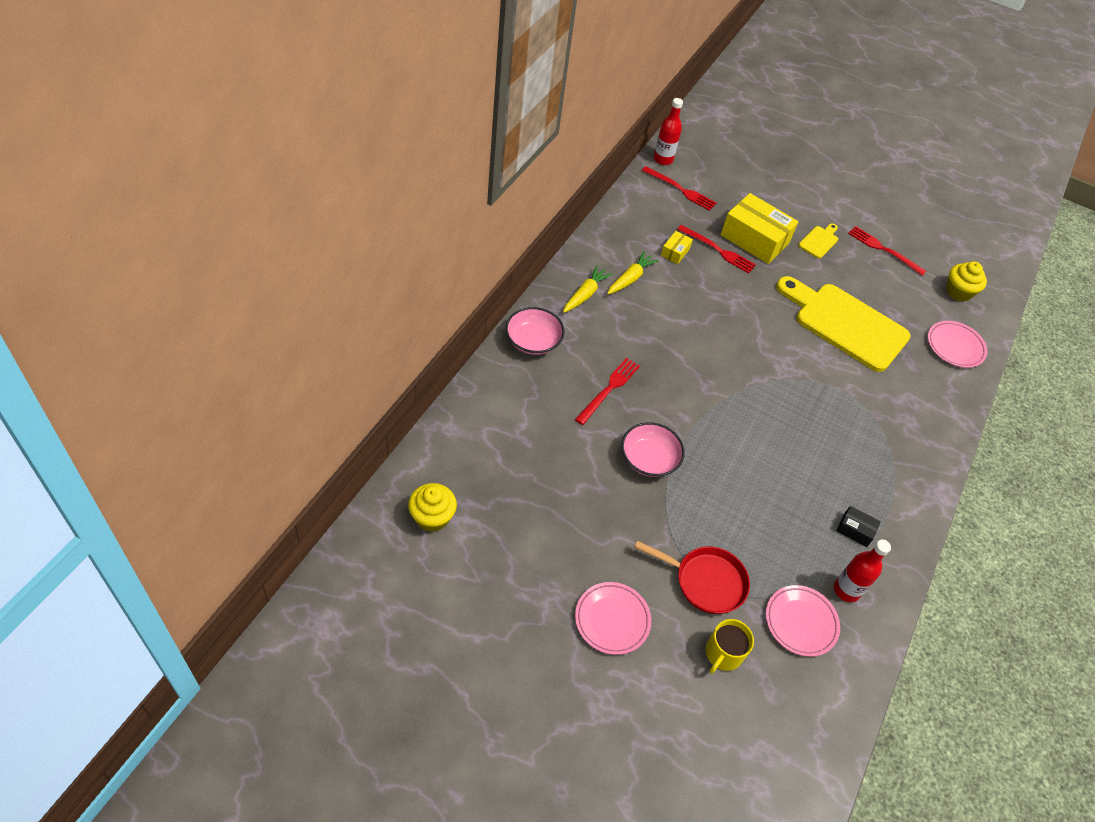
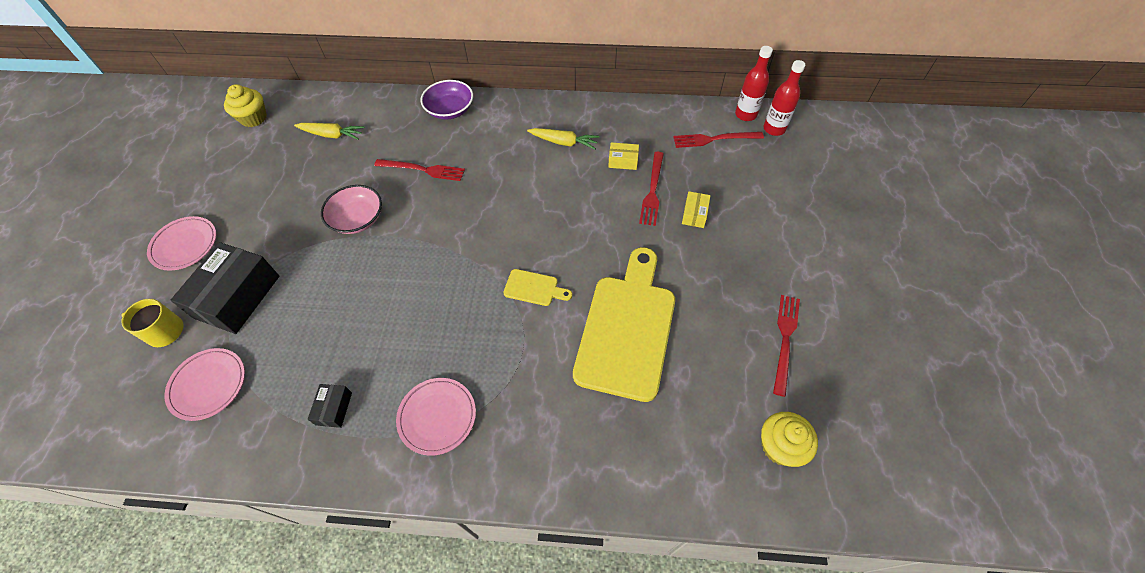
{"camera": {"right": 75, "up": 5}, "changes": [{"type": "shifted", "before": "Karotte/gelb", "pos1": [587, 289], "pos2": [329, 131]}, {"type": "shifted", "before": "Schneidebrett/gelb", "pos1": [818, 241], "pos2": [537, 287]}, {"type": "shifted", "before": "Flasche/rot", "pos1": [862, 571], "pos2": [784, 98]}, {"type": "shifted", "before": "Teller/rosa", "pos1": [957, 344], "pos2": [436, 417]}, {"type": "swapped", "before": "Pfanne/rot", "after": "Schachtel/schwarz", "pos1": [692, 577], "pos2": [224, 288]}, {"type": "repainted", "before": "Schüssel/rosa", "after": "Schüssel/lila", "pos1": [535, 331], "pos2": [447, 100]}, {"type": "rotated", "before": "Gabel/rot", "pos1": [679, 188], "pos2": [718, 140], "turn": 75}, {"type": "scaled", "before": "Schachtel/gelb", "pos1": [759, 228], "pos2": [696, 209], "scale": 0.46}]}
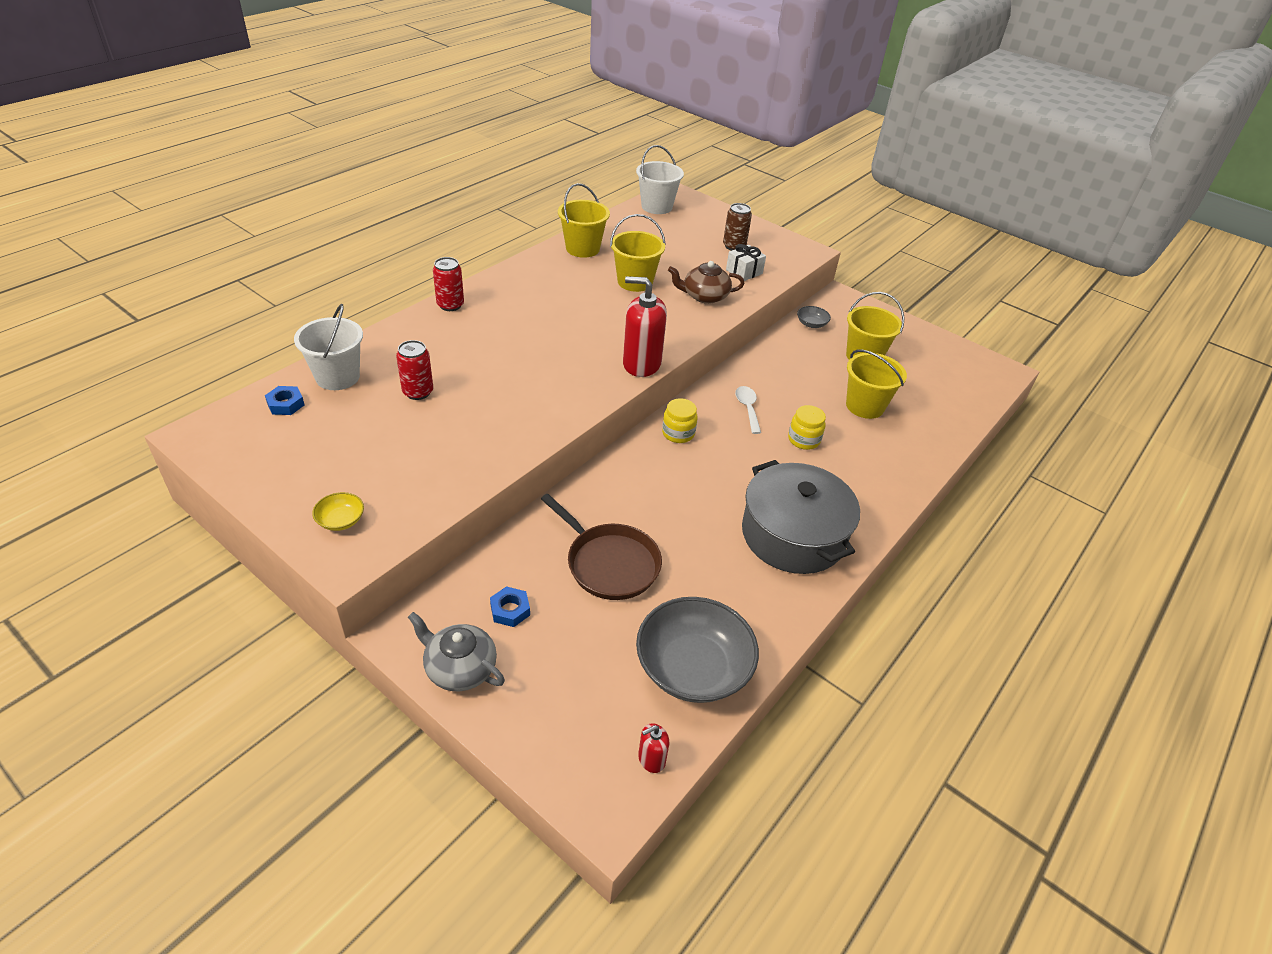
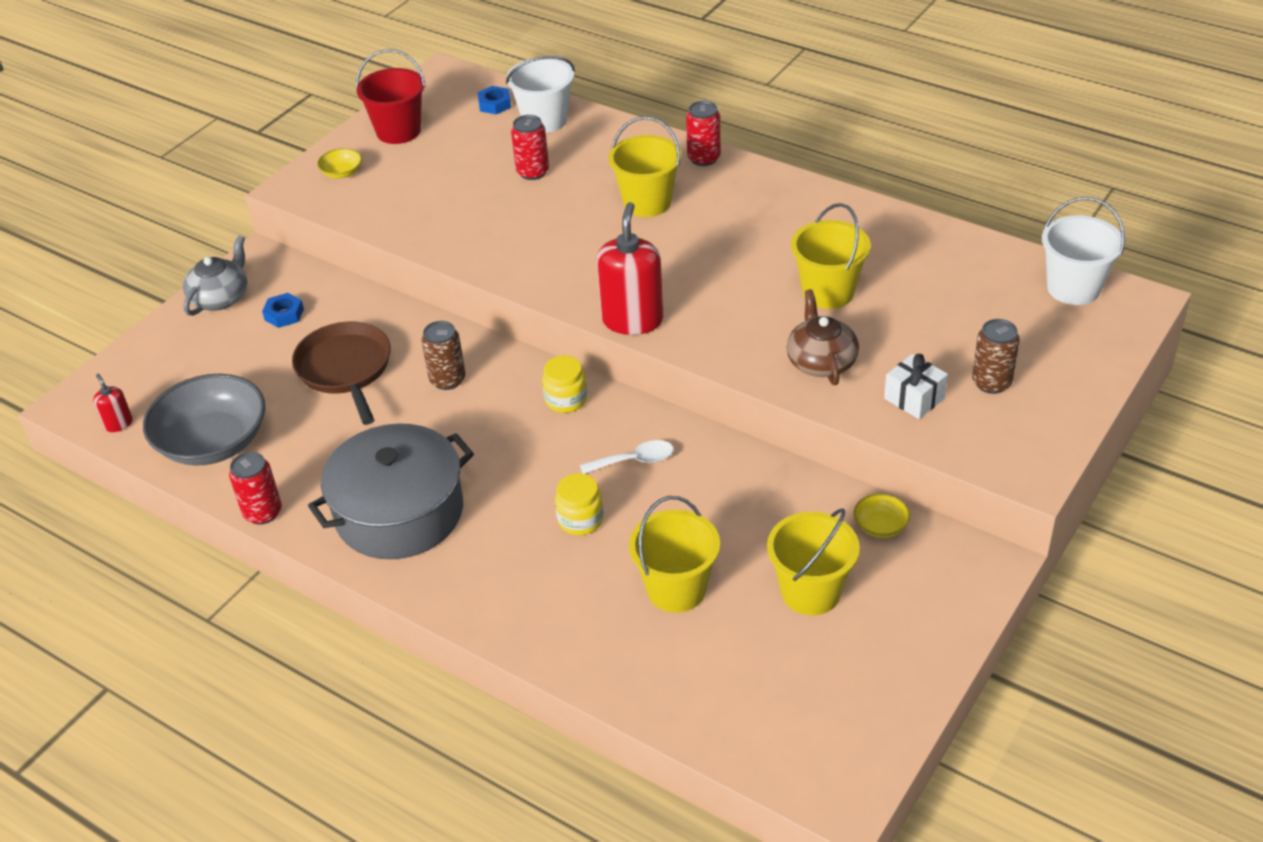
{"camera": {"right": 90, "up": 0}, "changes": [{"type": "new", "after": "Dose/rot", "pos2": [255, 488]}, {"type": "new", "after": "Eimer/rot", "pos2": [391, 96]}, {"type": "new", "after": "Dose/braun", "pos2": [443, 355]}, {"type": "shifted", "before": "Eimer/gelb", "pos1": [584, 220], "pos2": [645, 166]}, {"type": "repainted", "before": "Schüssel/grau", "after": "Schüssel/gelb", "pos1": [814, 317], "pos2": [882, 516]}, {"type": "rotated", "before": "Pfanne/braun", "pos1": [601, 547], "pos2": [341, 373], "turn": 120}]}
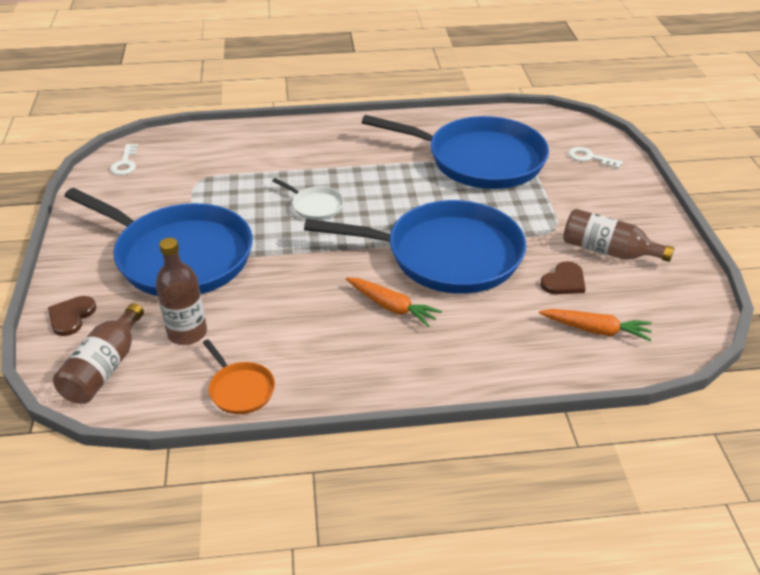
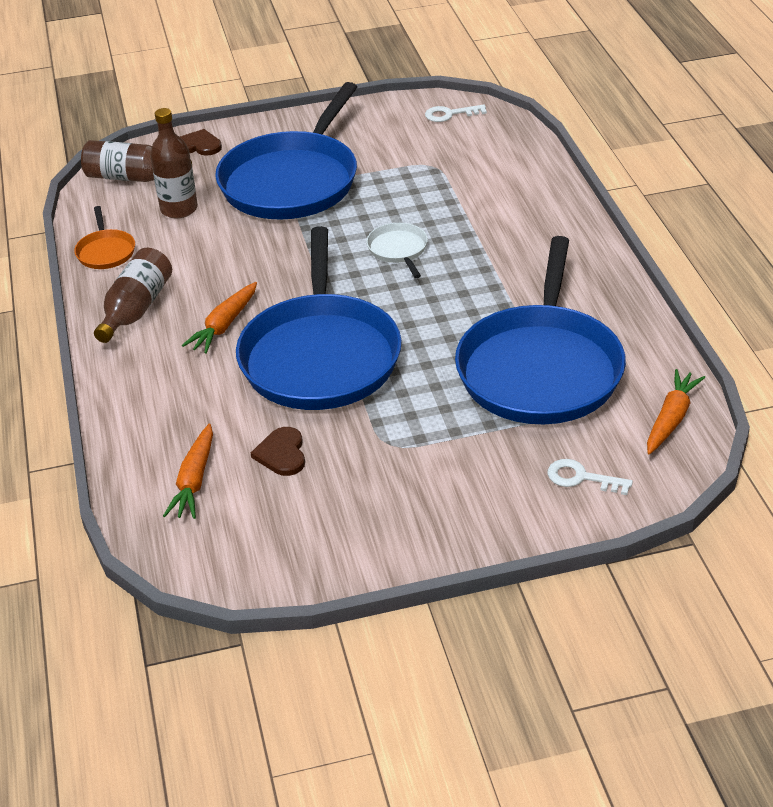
{"camera": {"right": 85, "up": 0}, "changes": [{"type": "new", "after": "Karotte/orange", "pos2": [676, 411]}, {"type": "shifted", "before": "Flasche/braun", "pos1": [618, 235], "pos2": [133, 295]}, {"type": "rotated", "before": "Pfanne/orange", "pos1": [239, 376], "pos2": [104, 237], "turn": -60}, {"type": "rotated", "before": "Pfanne/weiß", "pos1": [308, 199], "pos2": [397, 250], "turn": 135}, {"type": "rotated", "before": "Herz/braun", "pos1": [562, 277], "pos2": [278, 451], "turn": 45}, {"type": "rotated", "before": "Schlüssel/weiß", "pos1": [595, 158], "pos2": [590, 477], "turn": -90}]}
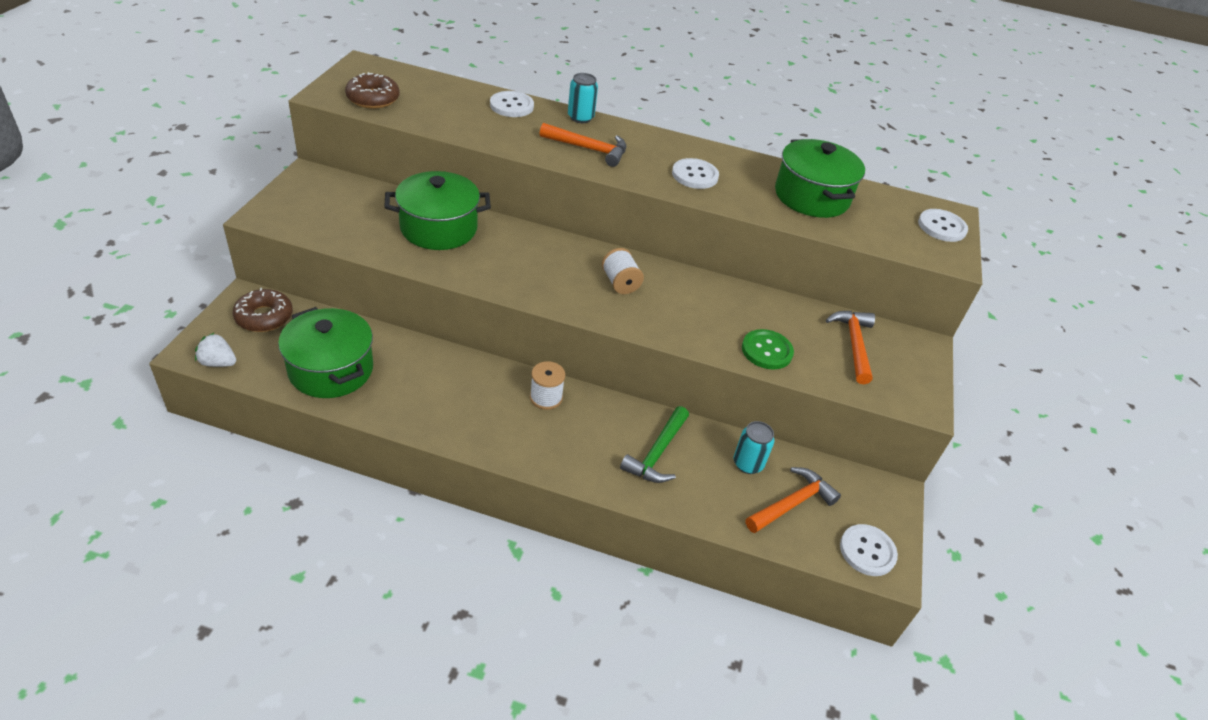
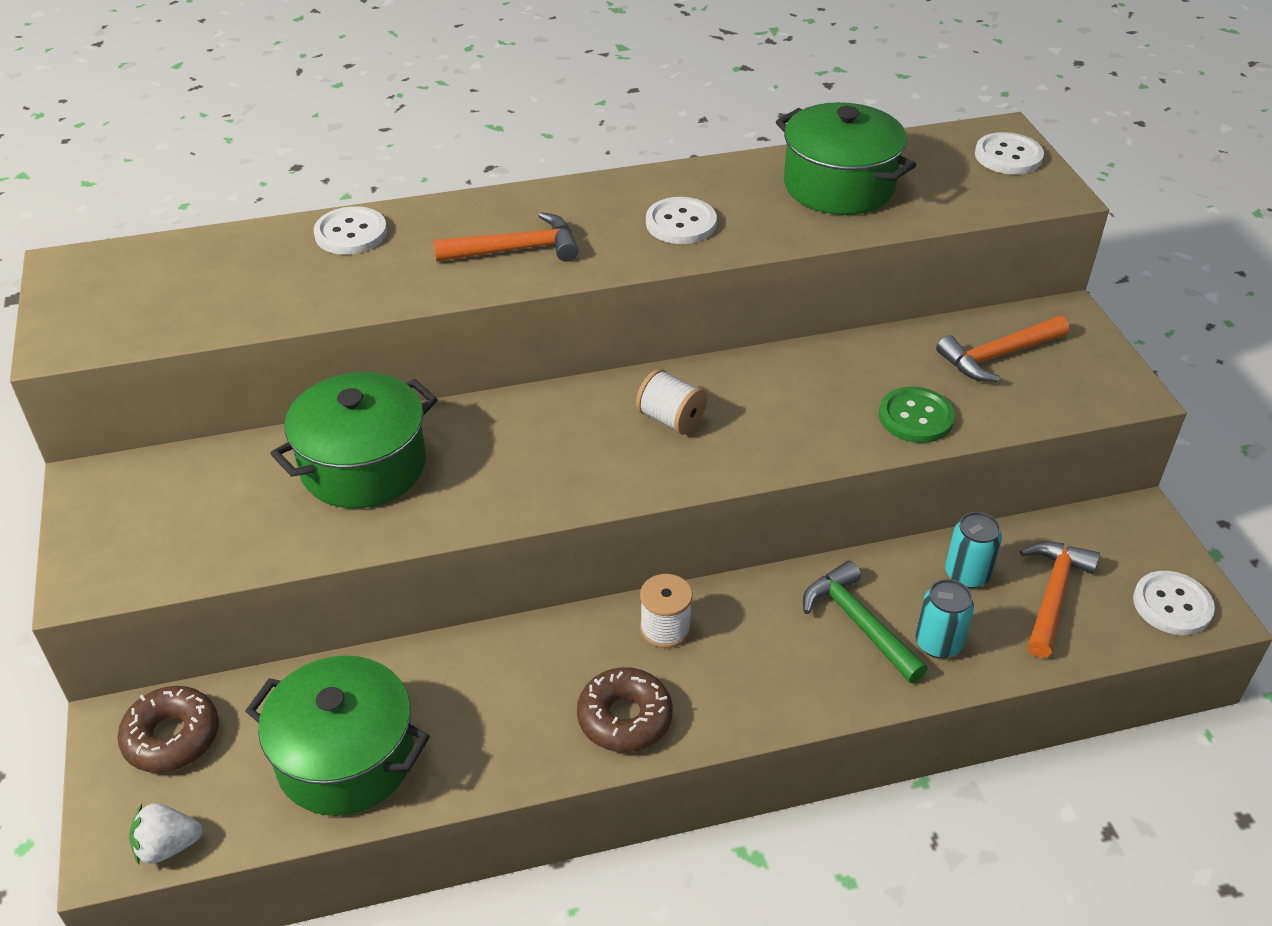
{"camera": {"right": -25, "up": 0}, "changes": [{"type": "shifted", "before": "Donut/braun", "pos1": [372, 90], "pos2": [625, 709]}, {"type": "shifted", "before": "Dose/türkis", "pos1": [583, 98], "pos2": [944, 619]}, {"type": "rotated", "before": "Hammer/grün", "pos1": [654, 444], "pos2": [865, 622], "turn": 150}, {"type": "rotated", "before": "Hammer/orange", "pos1": [850, 347], "pos2": [1002, 349], "turn": -90}]}
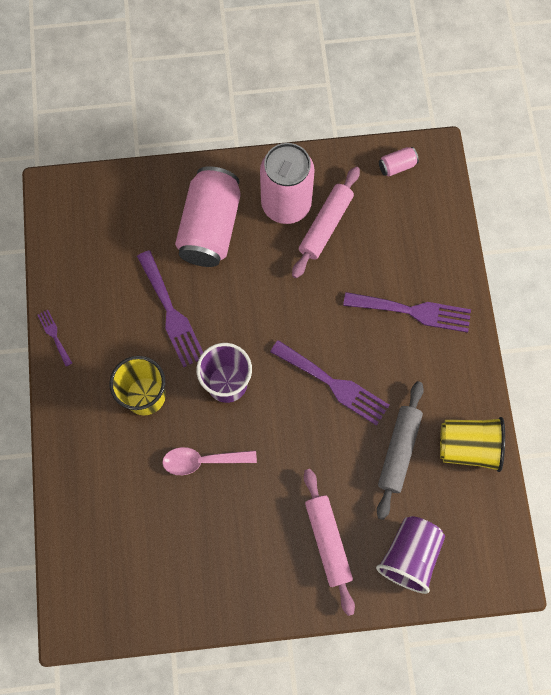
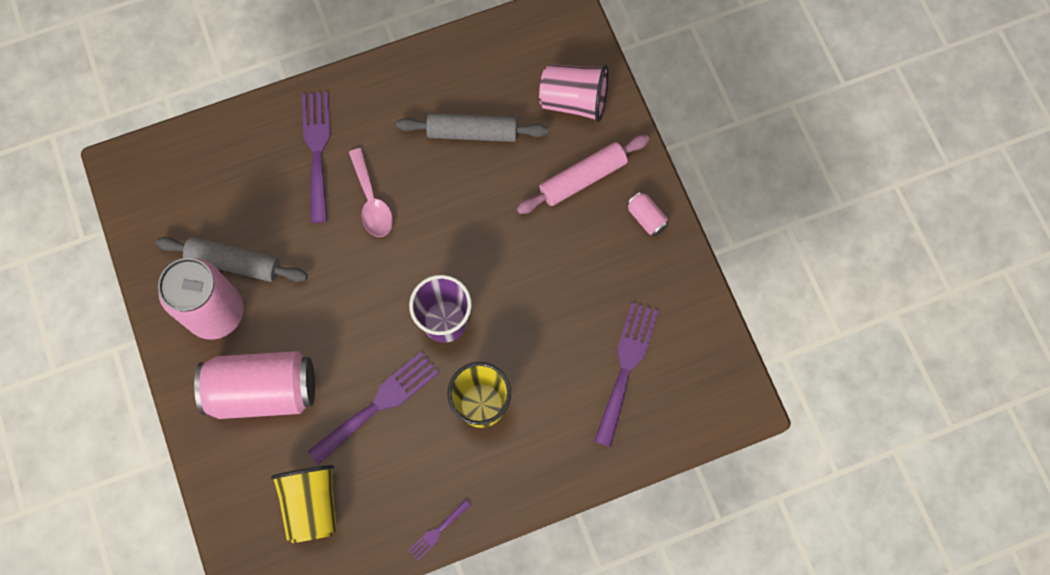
{"camera": {"right": -105, "up": 0}, "changes": [{"type": "shifted", "before": "Löffel/rosa", "pos1": [209, 461], "pos2": [371, 192]}, {"type": "shifted", "before": "Gabel/lila", "pos1": [330, 383], "pos2": [626, 374]}, {"type": "shifted", "before": "Dose/rosa", "pos1": [399, 161], "pos2": [647, 213]}, {"type": "shifted", "before": "Becher/gelb", "pos1": [472, 444], "pos2": [304, 504]}, {"type": "repainted", "before": "Nudelholz/rosa", "after": "Nudelholz/grau", "pos1": [326, 222], "pos2": [232, 259]}, {"type": "repainted", "before": "Becher/lila", "after": "Becher/rosa", "pos1": [410, 555], "pos2": [573, 93]}]}
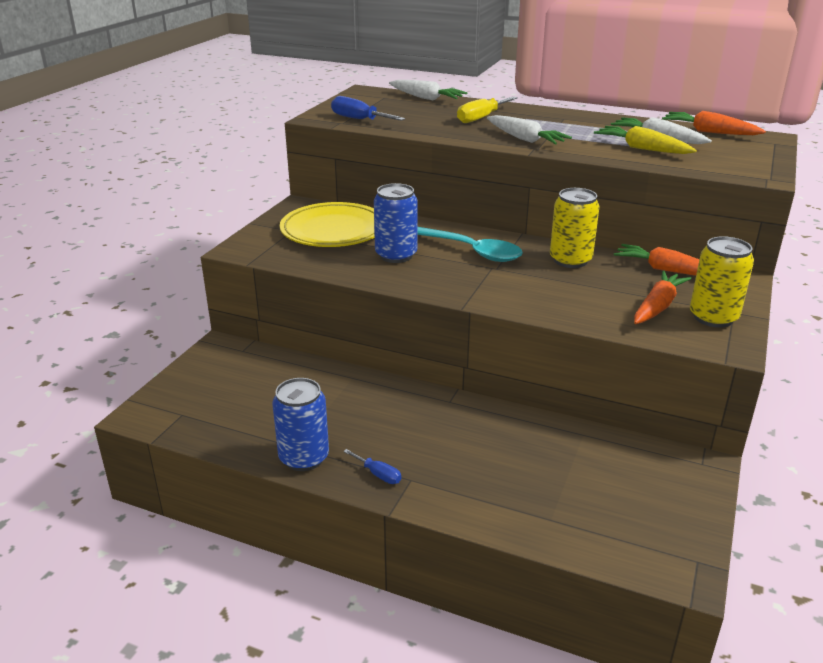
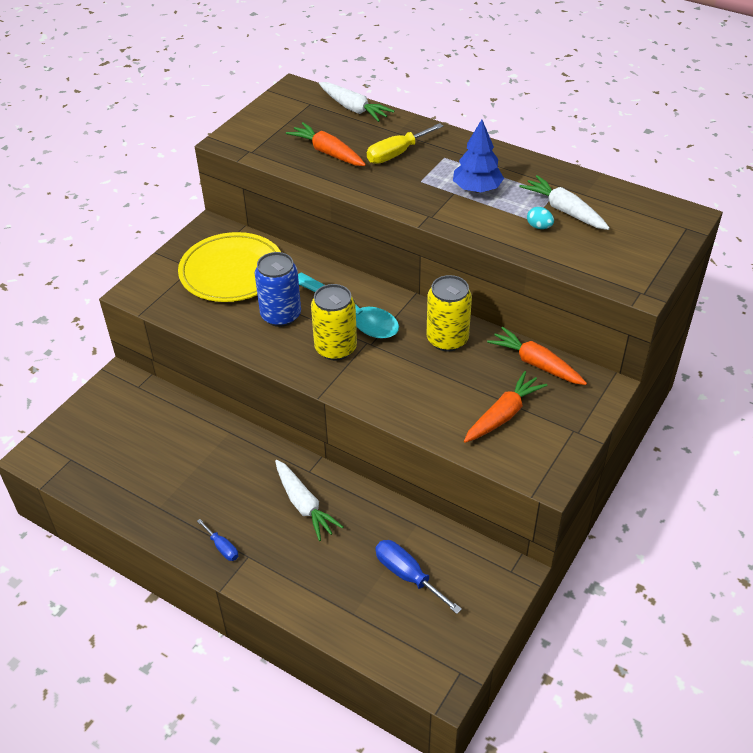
{"camera": {"right": 10, "up": 15}, "changes": [{"type": "gone", "before": "Dose/blau", "pos1": [300, 424]}, {"type": "new", "after": "Baum/blau", "pos2": [478, 156]}, {"type": "shifted", "before": "Schraubenzieher/blau", "pos1": [368, 108], "pos2": [418, 577]}, {"type": "shifted", "before": "Karotte/weiß", "pos1": [529, 129], "pos2": [309, 500]}, {"type": "shifted", "before": "Karotte/orange", "pos1": [714, 123], "pos2": [326, 144]}, {"type": "shifted", "before": "Dose/gelb", "pos1": [722, 282], "pos2": [334, 322]}, {"type": "swapped", "before": "Karotte/gelb", "after": "Ei/türkis", "pos1": [645, 140], "pos2": [540, 218]}]}
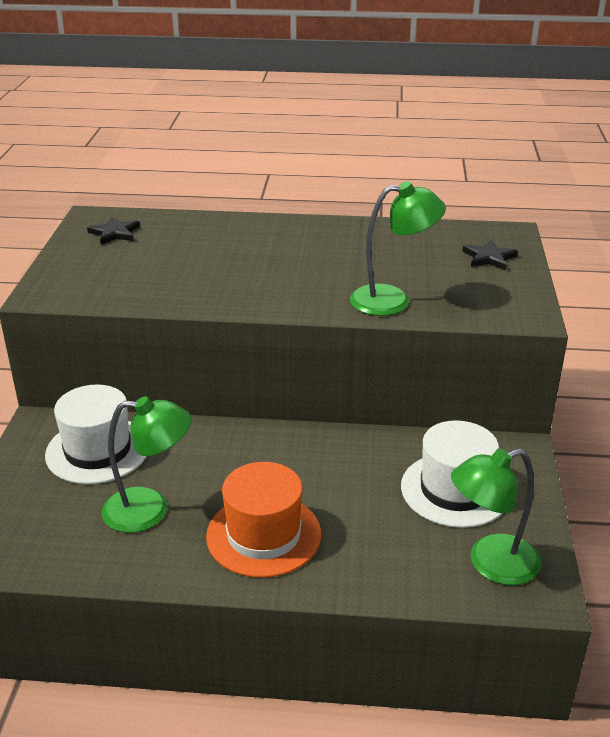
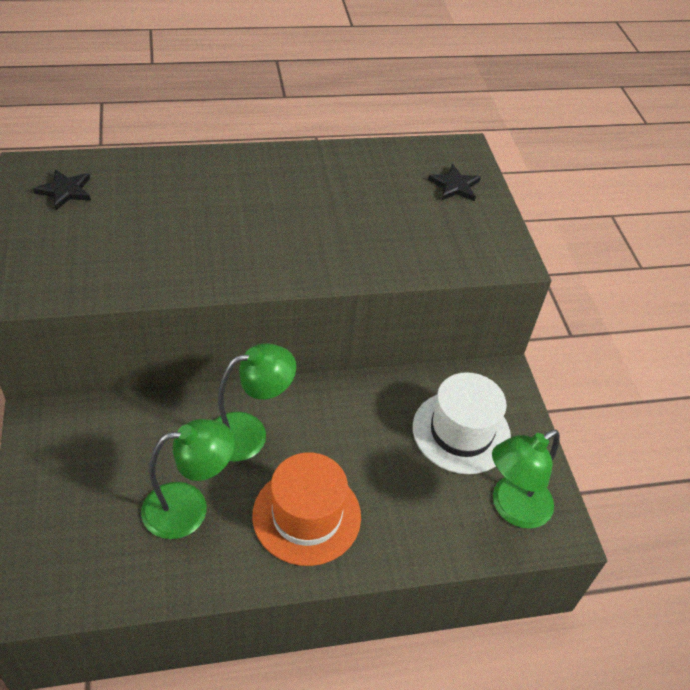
{"camera": {"right": -20, "up": 15}, "changes": [{"type": "gone", "before": "Hut/weiß", "pos1": [96, 434]}, {"type": "shifted", "before": "Lampe/grün", "pos1": [398, 248], "pos2": [255, 402]}]}
